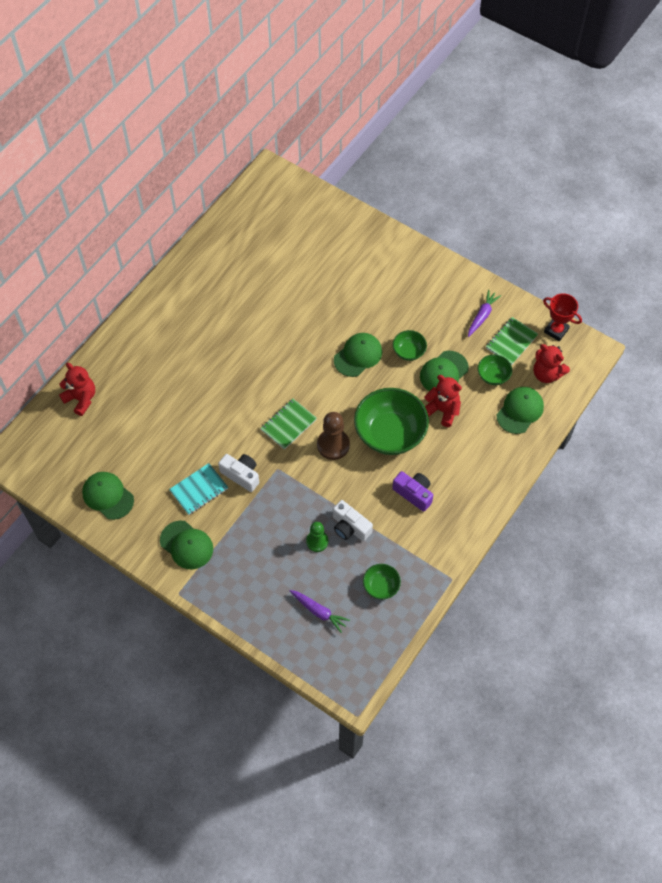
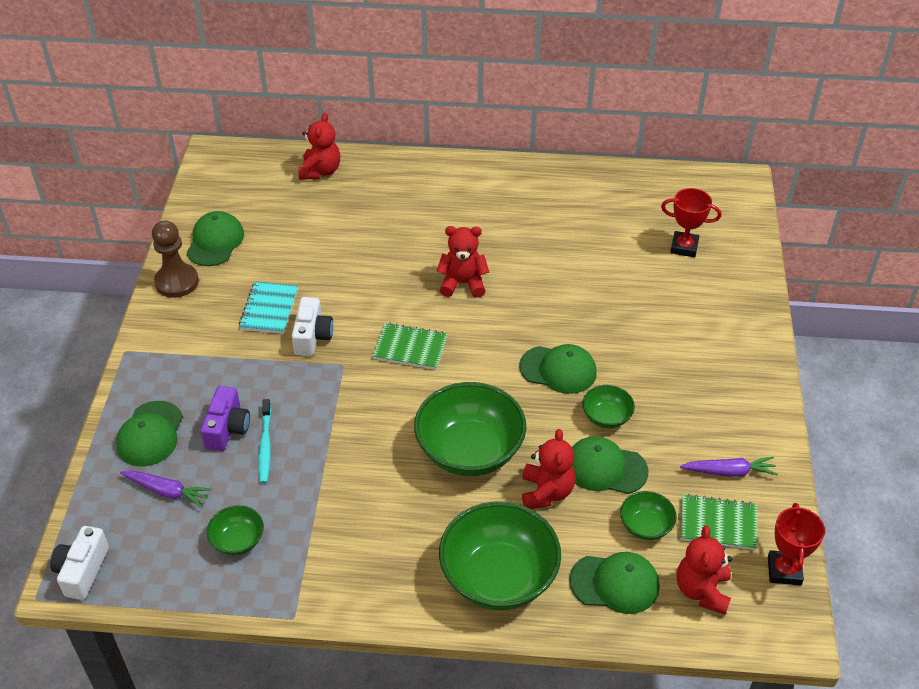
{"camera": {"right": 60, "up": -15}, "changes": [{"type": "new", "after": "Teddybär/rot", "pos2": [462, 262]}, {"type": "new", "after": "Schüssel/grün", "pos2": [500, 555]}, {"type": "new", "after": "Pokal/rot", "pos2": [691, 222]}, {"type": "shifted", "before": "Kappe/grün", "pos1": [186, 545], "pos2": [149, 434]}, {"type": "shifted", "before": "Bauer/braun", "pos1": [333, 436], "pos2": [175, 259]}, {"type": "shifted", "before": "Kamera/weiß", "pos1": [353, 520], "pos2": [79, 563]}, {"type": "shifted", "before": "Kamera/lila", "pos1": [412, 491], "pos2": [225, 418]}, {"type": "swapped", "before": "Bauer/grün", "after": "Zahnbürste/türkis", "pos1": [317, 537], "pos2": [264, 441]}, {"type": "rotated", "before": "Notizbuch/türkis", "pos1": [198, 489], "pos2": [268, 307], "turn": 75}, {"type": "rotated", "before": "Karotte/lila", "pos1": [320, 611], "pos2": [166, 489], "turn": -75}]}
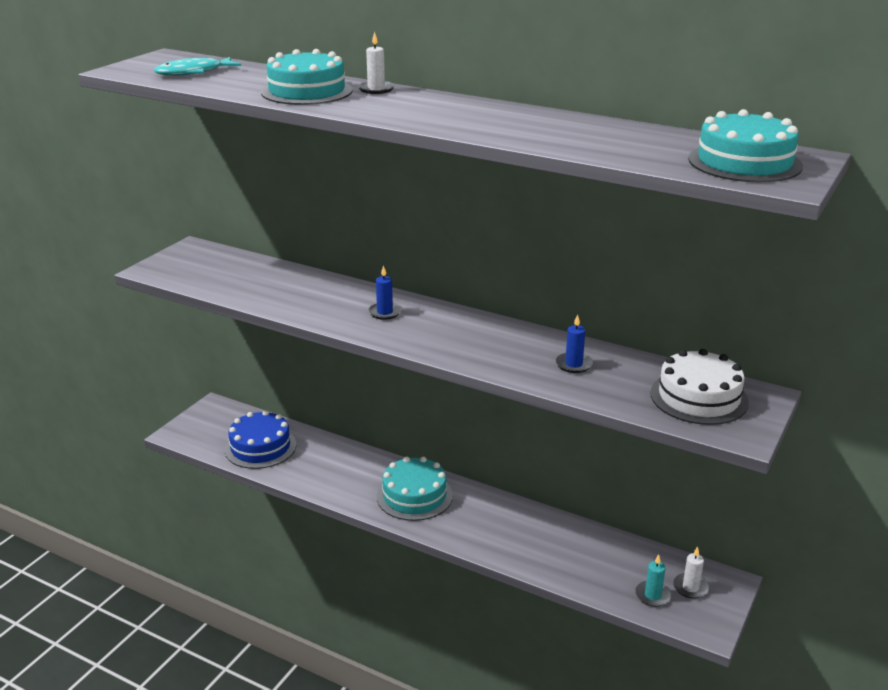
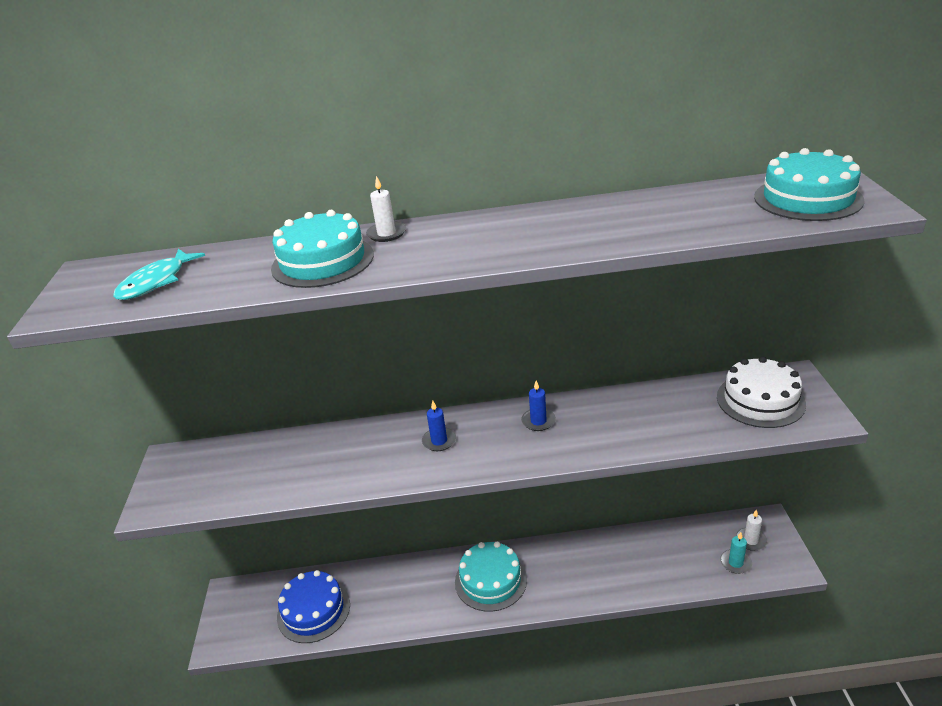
{"camera": {"right": -30, "up": 5}, "changes": [{"type": "shifted", "before": "Kerze/blau", "pos1": [574, 343], "pos2": [538, 405]}]}
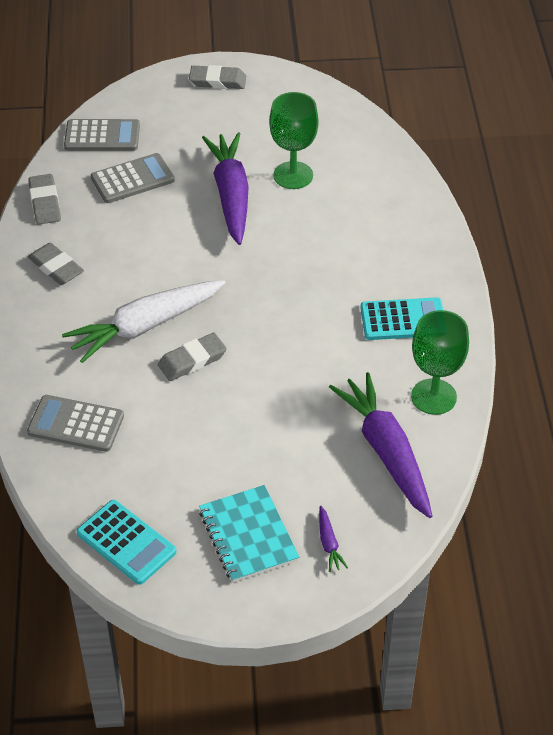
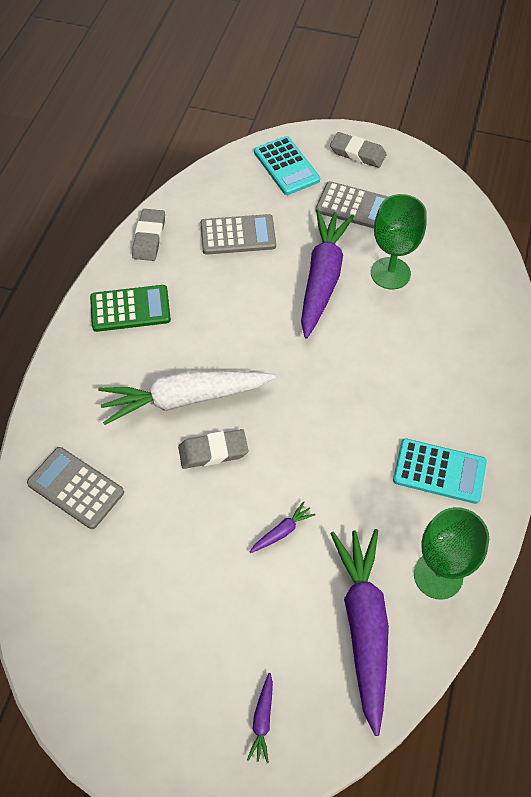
{"camera": {"right": 20, "up": 10}, "changes": [{"type": "gone", "before": "Notizbuch/türkis", "pos1": [249, 534]}, {"type": "new", "after": "Karotte/lila", "pos2": [283, 527]}, {"type": "shifted", "before": "Taschenrechner/grau", "pos1": [102, 135], "pos2": [352, 204]}, {"type": "shifted", "before": "Taschenrechner/türkis", "pos1": [126, 542], "pos2": [287, 165]}, {"type": "swapped", "before": "Radiergummi/grau", "after": "Taschenrechner/grün", "pos1": [56, 264], "pos2": [130, 308]}]}
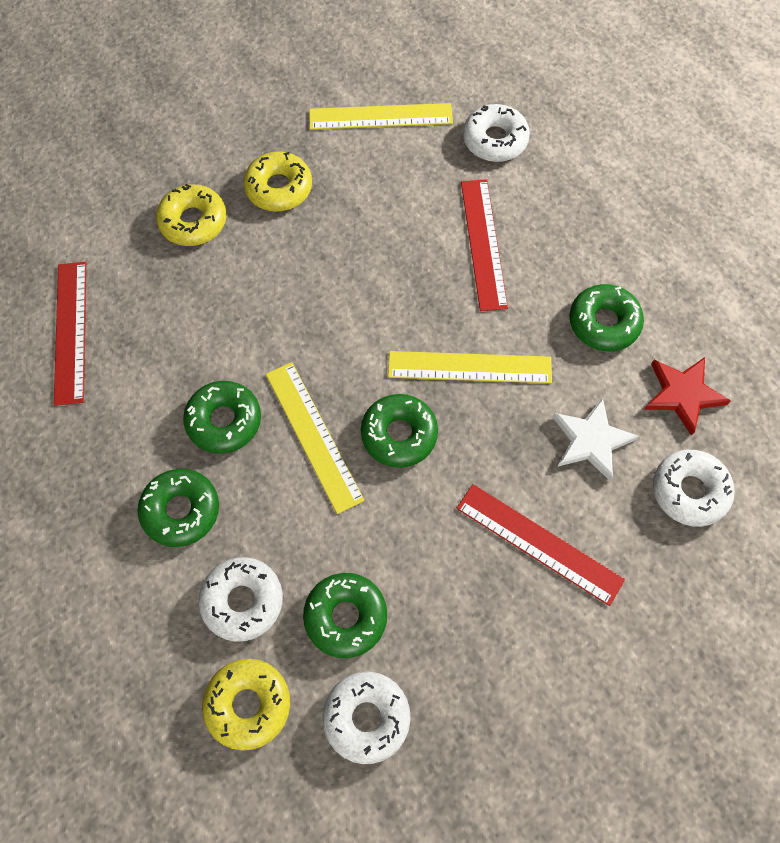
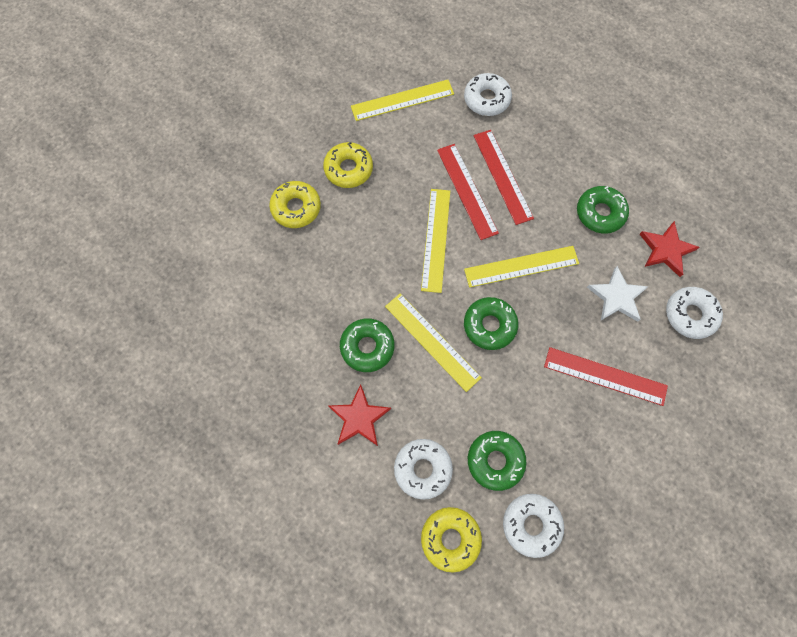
{"camera": {"right": -15, "up": 5}, "changes": [{"type": "new", "after": "Lineal/gelb", "pos2": [435, 241]}, {"type": "shifted", "before": "Lineal/rot", "pos1": [70, 334], "pos2": [468, 192]}, {"type": "swapped", "before": "Donut/grün", "after": "Stern/rot", "pos1": [178, 508], "pos2": [360, 415]}]}
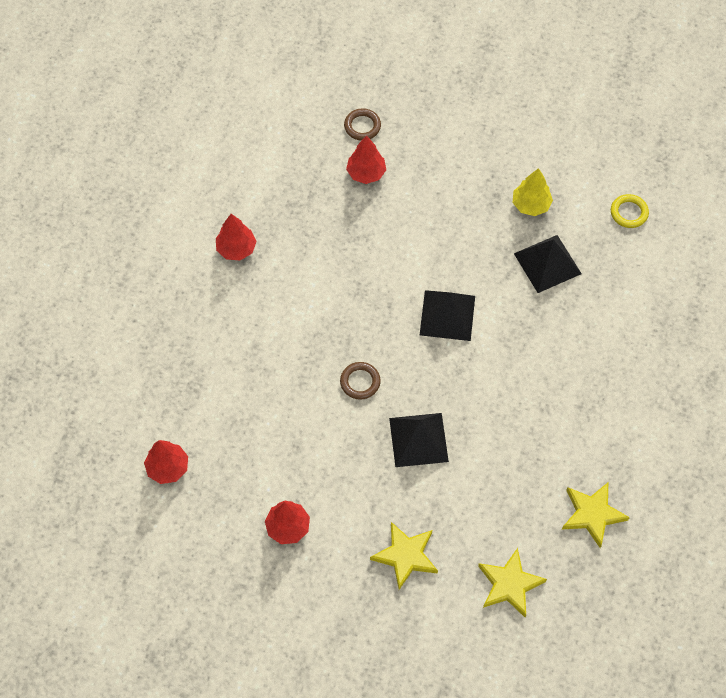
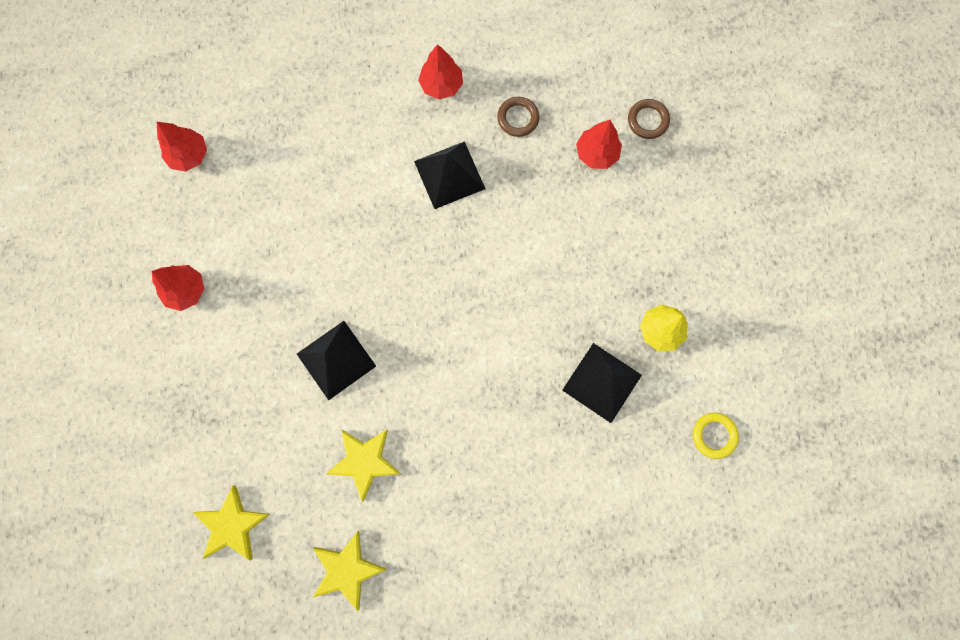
{"camera": {"right": 60, "up": 15}, "changes": [{"type": "shifted", "before": "Ring/braun", "pos1": [360, 381], "pos2": [518, 117]}, {"type": "shifted", "before": "Stern/gelb", "pos1": [404, 556], "pos2": [363, 466]}, {"type": "shifted", "before": "Pyramide/schwarz", "pos1": [447, 315], "pos2": [449, 175]}]}
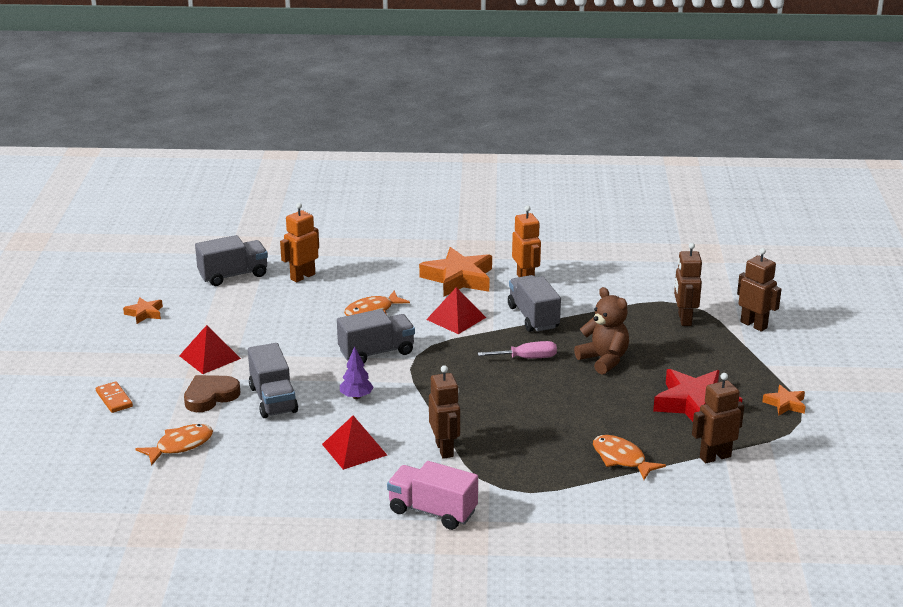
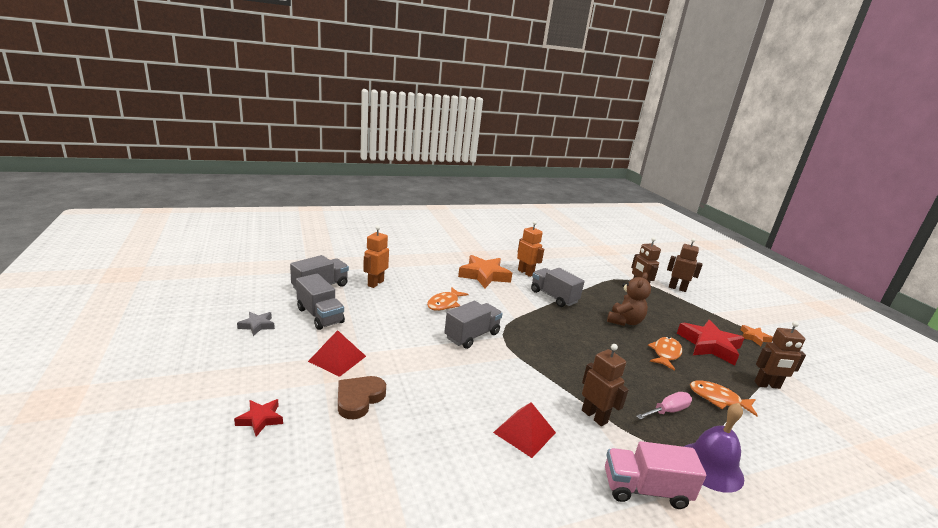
{"camera": {"right": -25, "up": -5}, "changes": [{"type": "gone", "before": "Baum/lila", "pos1": [357, 372]}, {"type": "gone", "before": "Pyramide/rot", "pos1": [456, 310]}, {"type": "new", "after": "Glocke/lila", "pos2": [714, 448]}, {"type": "shifted", "before": "Fisch/orange", "pos1": [174, 445], "pos2": [665, 354]}, {"type": "shifted", "before": "Lastwagen/grau", "pos1": [273, 380], "pos2": [320, 302]}, {"type": "shifted", "before": "Schraubenzieher/rosa", "pos1": [517, 350], "pos2": [664, 405]}, {"type": "swapped", "before": "Dominostein/orange", "after": "Stern/rot", "pos1": [114, 397], "pos2": [258, 418]}, {"type": "repainted", "before": "Stern/orange", "after": "Stern/grau", "pos1": [143, 310], "pos2": [256, 324]}, {"type": "rotated", "before": "Teddybär/braun", "pos1": [601, 331], "pos2": [629, 299], "turn": 90}, {"type": "rotated", "before": "Roboter/braun", "pos1": [718, 418], "pos2": [780, 355], "turn": -135}]}
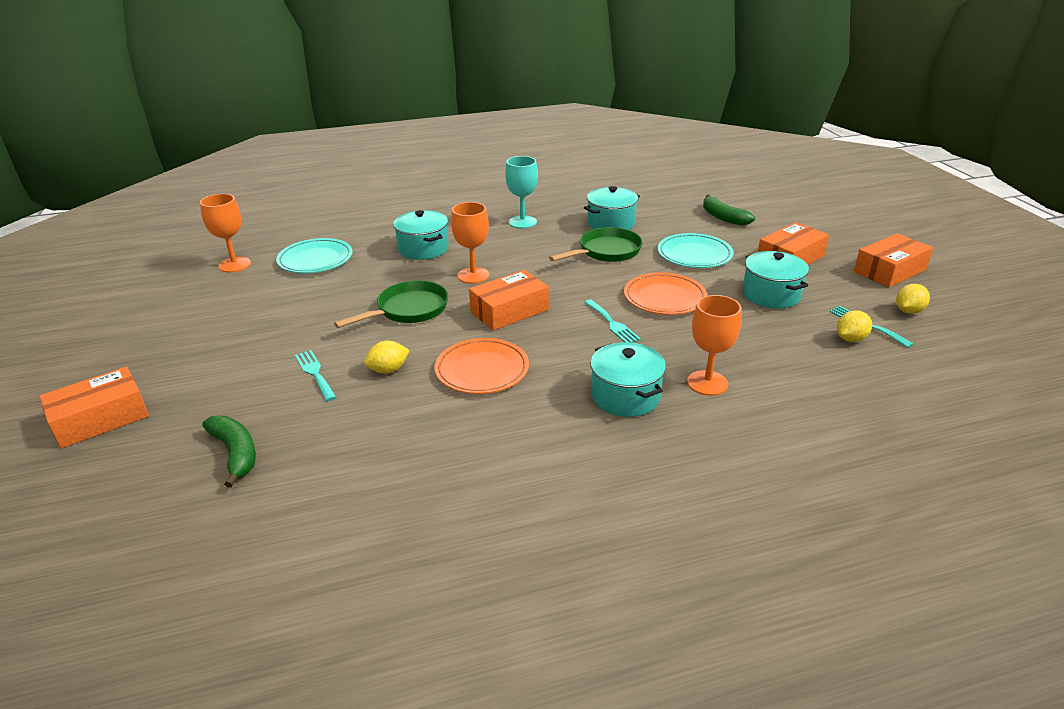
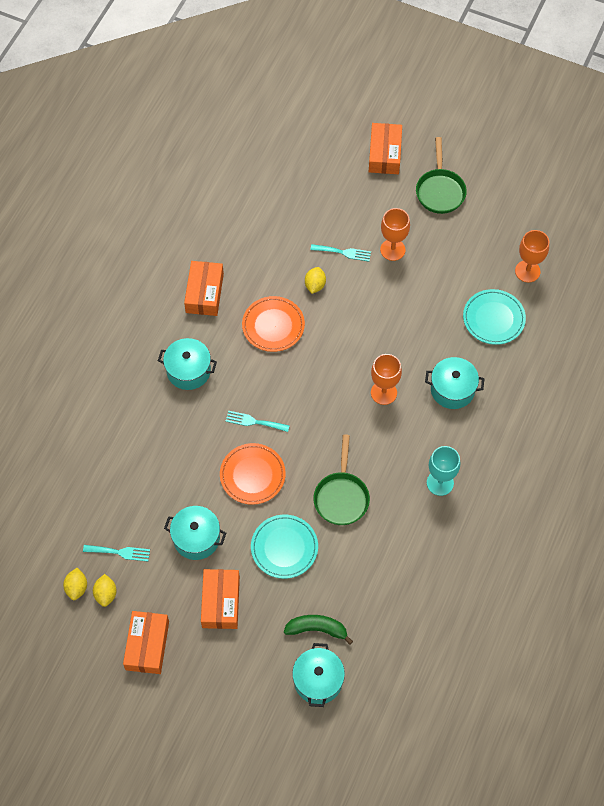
{"camera": {"right": 130, "up": 30}, "changes": [{"type": "gone", "before": "Banane/grün", "pos1": [229, 452]}, {"type": "shifted", "before": "Pfanne/grün", "pos1": [391, 304], "pos2": [441, 175]}, {"type": "shifted", "before": "Schachtel/orange", "pos1": [509, 300], "pos2": [204, 288]}, {"type": "shifted", "before": "Kochtopf/türkis", "pos1": [612, 208], "pos2": [318, 675]}, {"type": "shifted", "before": "Kelch/orange", "pos1": [714, 345], "pos2": [395, 234]}, {"type": "shifted", "before": "Zitrone/gelb", "pos1": [854, 326], "pos2": [75, 584]}]}
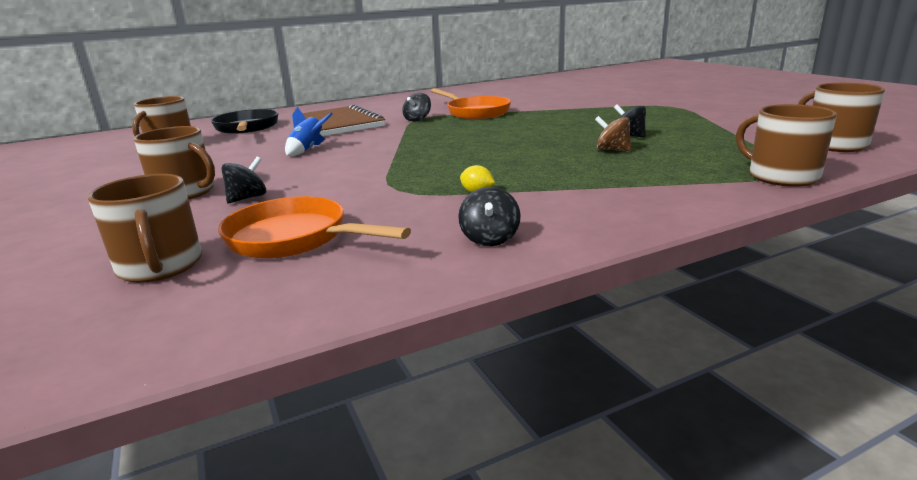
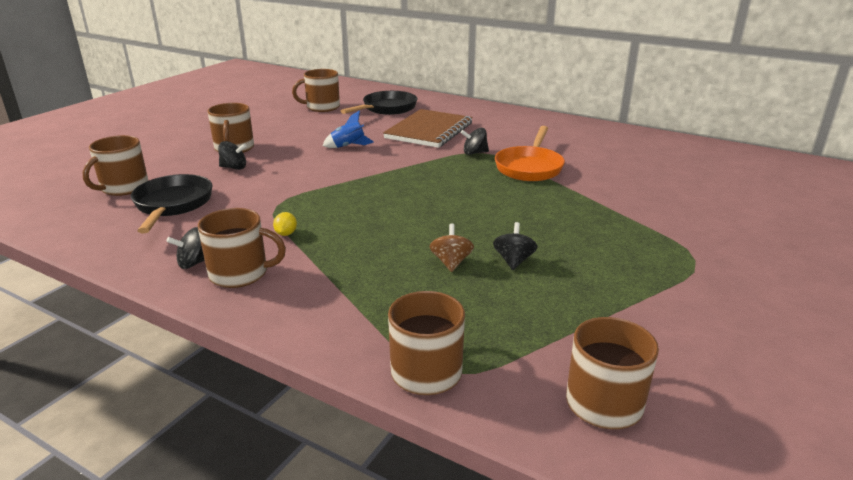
{"camera": {"right": 55, "up": 5}, "changes": [{"type": "new", "after": "Tasse/braun", "pos2": [242, 248]}, {"type": "repainted", "before": "Pfanne/orange", "after": "Pfanne/schwarz", "pos1": [314, 227], "pos2": [171, 203]}]}
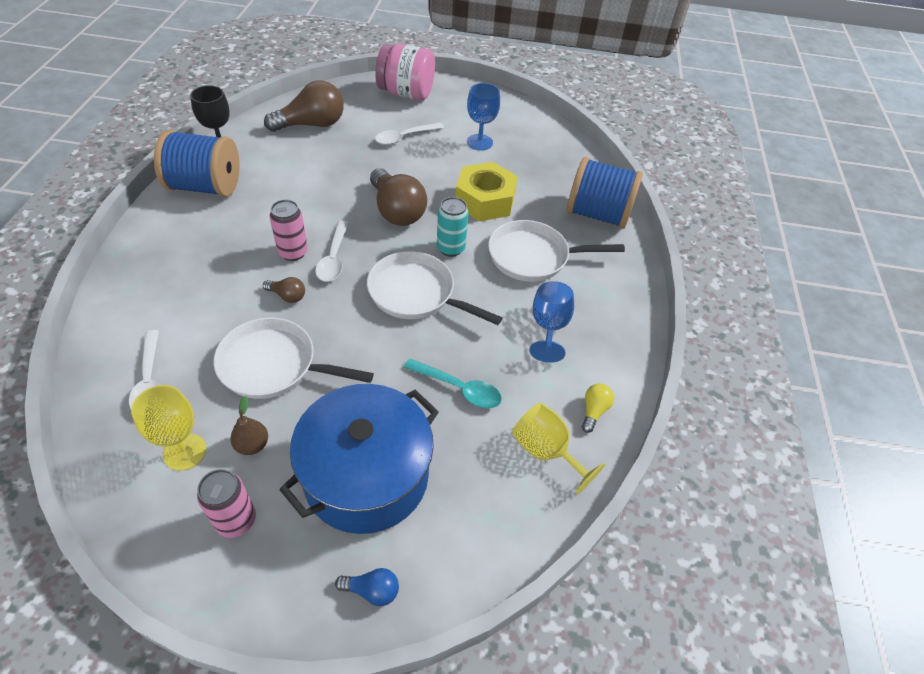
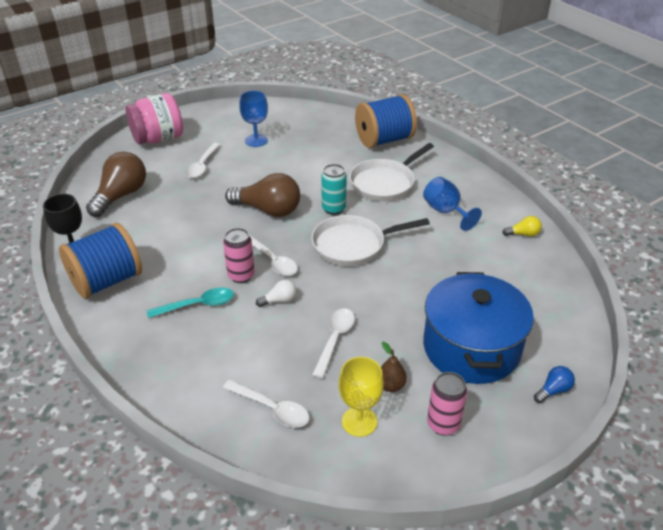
{"camera": {"right": -40, "up": -10}, "changes": [{"type": "gone", "before": "Sechskantmutter/gelb", "pos1": [486, 191]}, {"type": "gone", "before": "Kelch/gelb", "pos1": [558, 448]}, {"type": "shifted", "before": "Löffel/türkis", "pos1": [453, 383], "pos2": [190, 302]}, {"type": "swapped", "before": "Pfanne/weiß", "after": "Löffel/weiß", "pos1": [293, 358], "pos2": [333, 343]}, {"type": "repainted", "before": "Glühbirne/braun", "after": "Glühbirne/weiß", "pos1": [284, 290], "pos2": [276, 293]}, {"type": "rotated", "before": "Glühbirne/gelb", "pos1": [598, 408], "pos2": [522, 226], "turn": 105}]}
